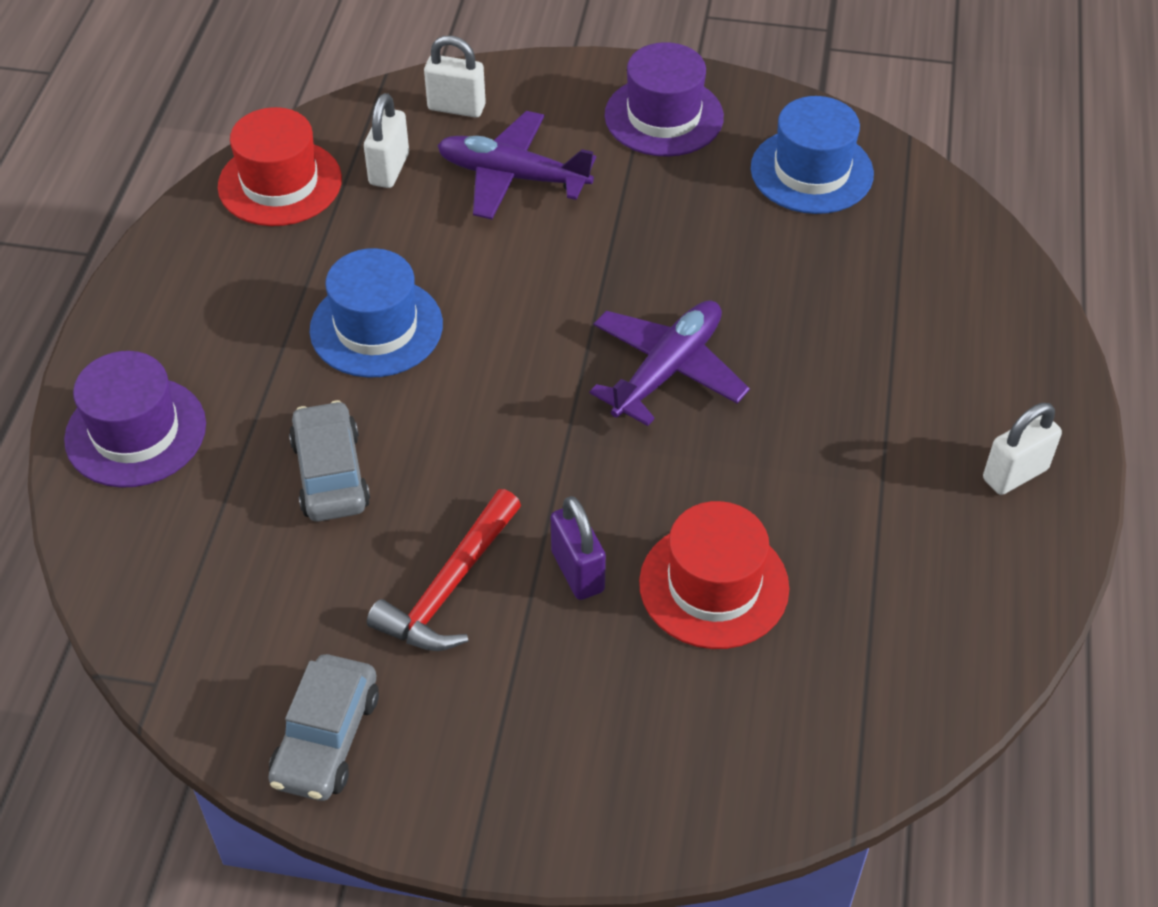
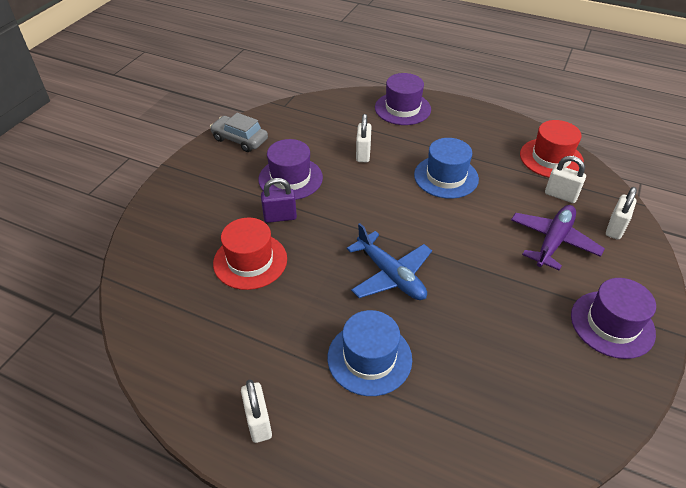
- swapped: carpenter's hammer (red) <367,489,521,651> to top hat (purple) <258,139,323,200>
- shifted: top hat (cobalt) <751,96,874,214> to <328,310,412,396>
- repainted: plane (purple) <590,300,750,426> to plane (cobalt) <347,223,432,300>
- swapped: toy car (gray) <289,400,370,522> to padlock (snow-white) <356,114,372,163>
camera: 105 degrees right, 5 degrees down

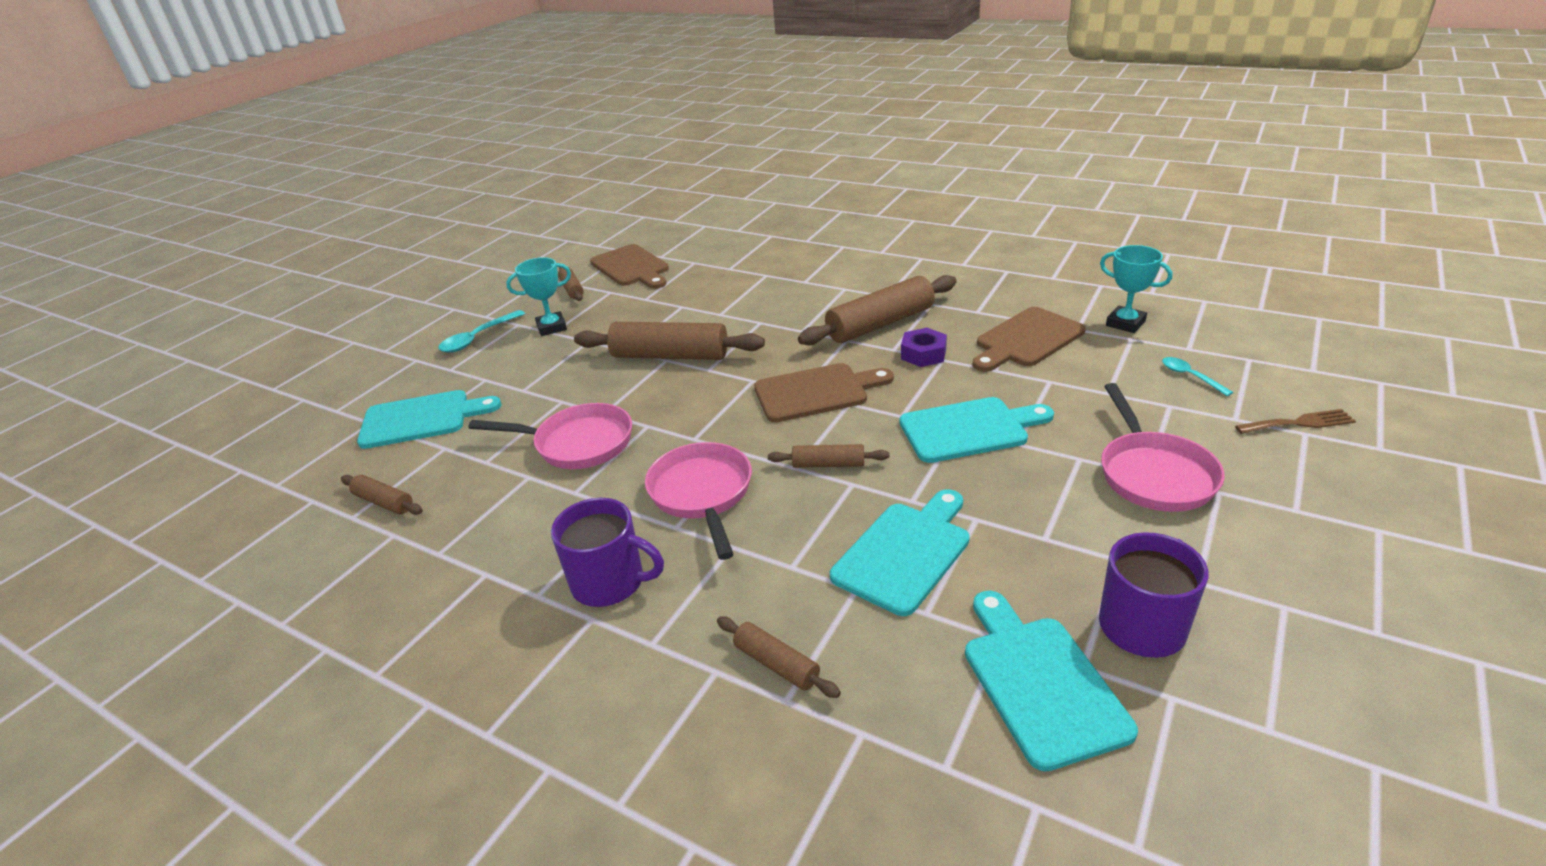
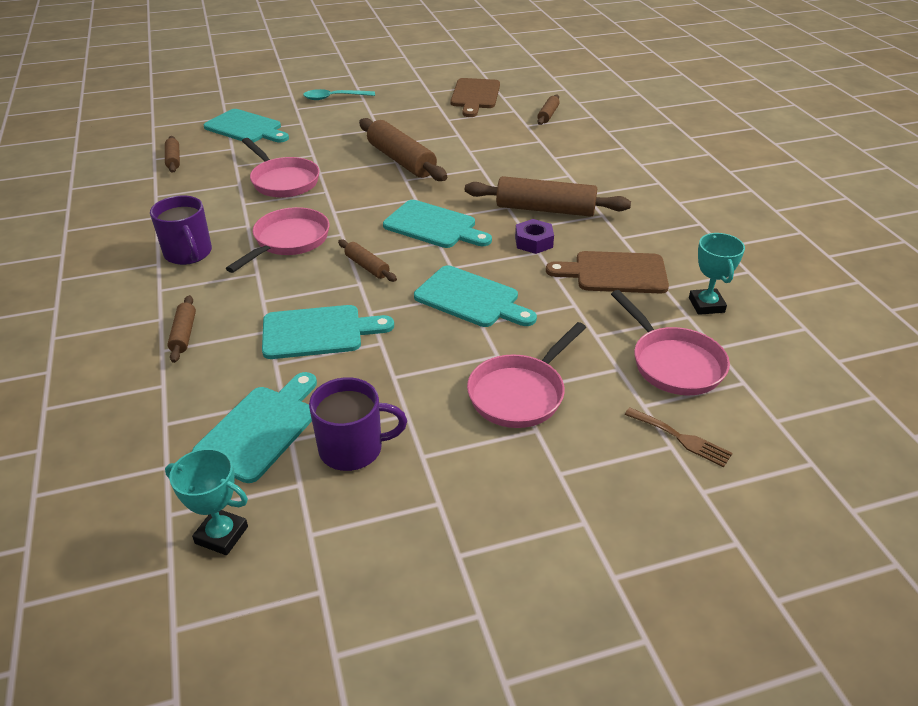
- shifted: prize cup (aqua) <506,257,571,336> to <165,448,248,555>
- repainted: chopping board (brown) <754,363,894,422> to chopping board (aqua) <383,200,492,248>
- shifted: pastry roller (brown) <558,267,584,301> to <537,94,560,125>
- swapped: tablespoon (aqua) <1162,357,1233,396> to pan (rose-pink) <611,290,730,395>
camera: 40 degrees right, 5 degrees up

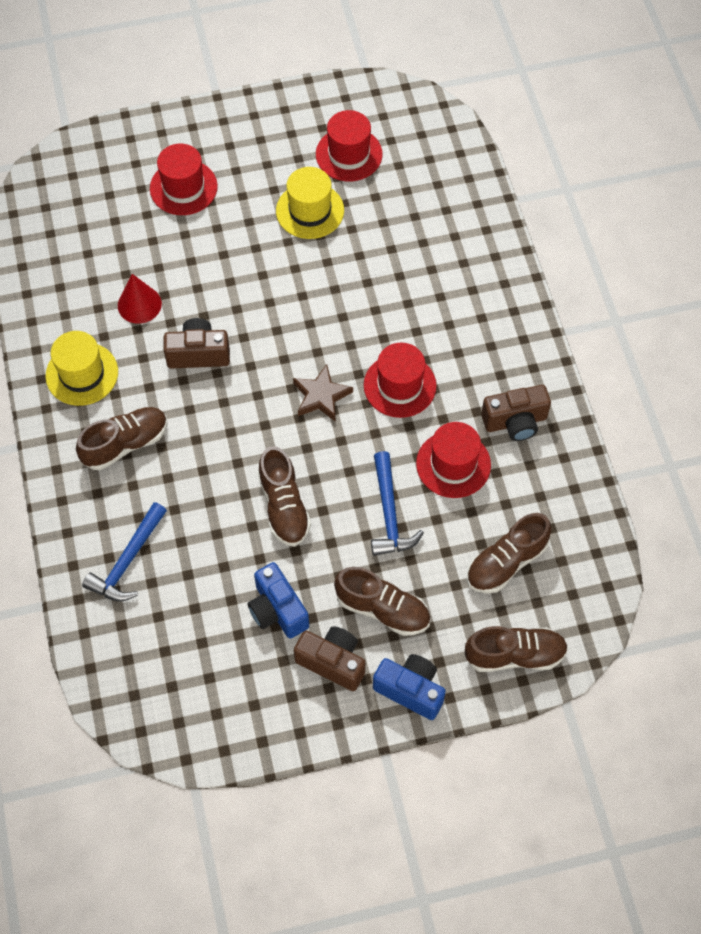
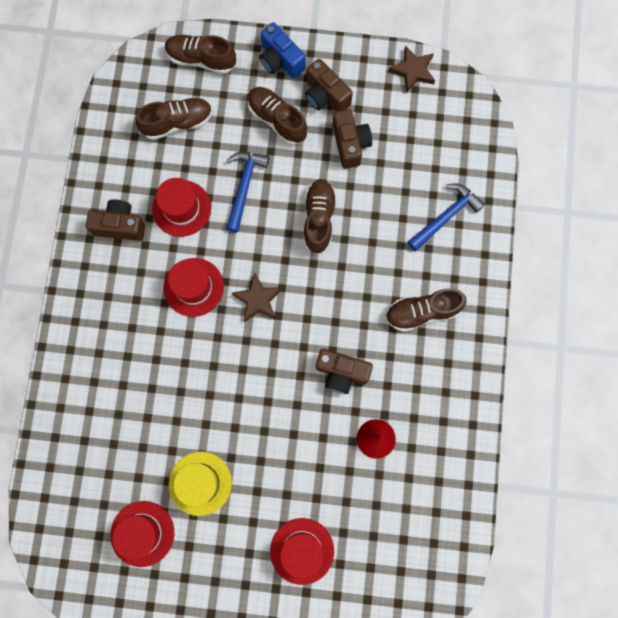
- repainted: camera (cobalt) <248,562,309,639> to camera (brown) <333,109,372,169>
- new: star (brown) <388,45,435,93>
- gone: top hat (bright yellow) <45,331,118,406>
camera: 160 degrees left, 15 degrees up

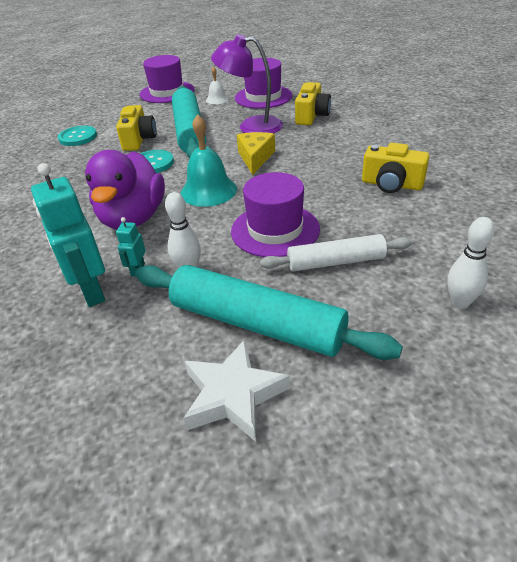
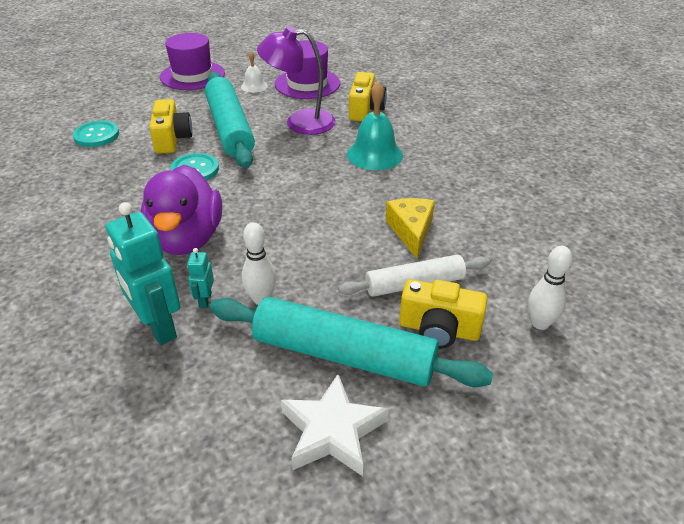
- shifted: bell (aqua) <180,114,237,207> to <347,82,403,170>
- shifted: piece of cheese (bright yellow) <237,132,275,175> to <385,198,435,259>
- shifted: camera (bright yellow) <362,143,430,193> to <399,279,487,349>
- gone: top hat (purple) <231,172,320,257>
camera: 10 degrees left, 0 degrees up

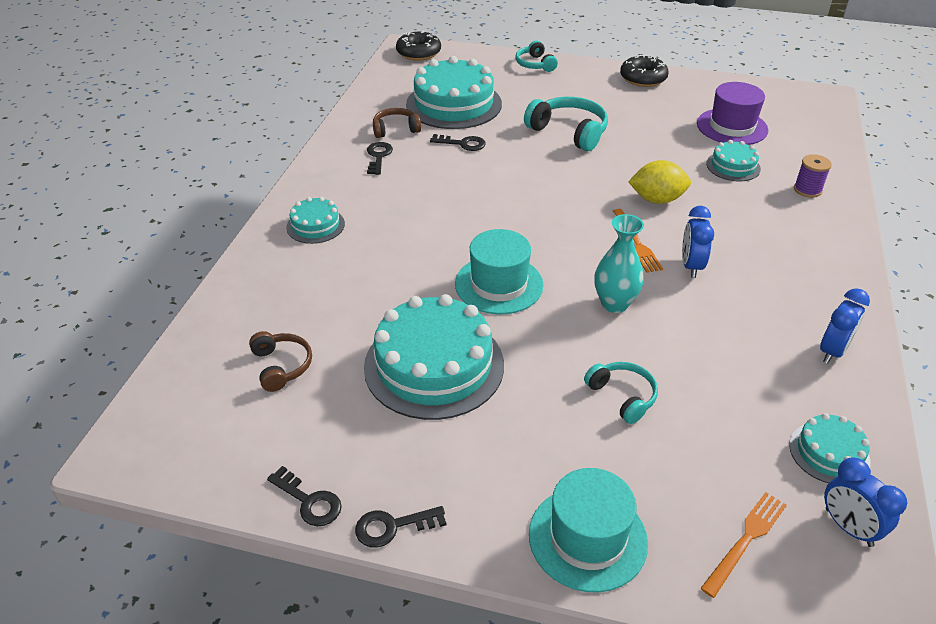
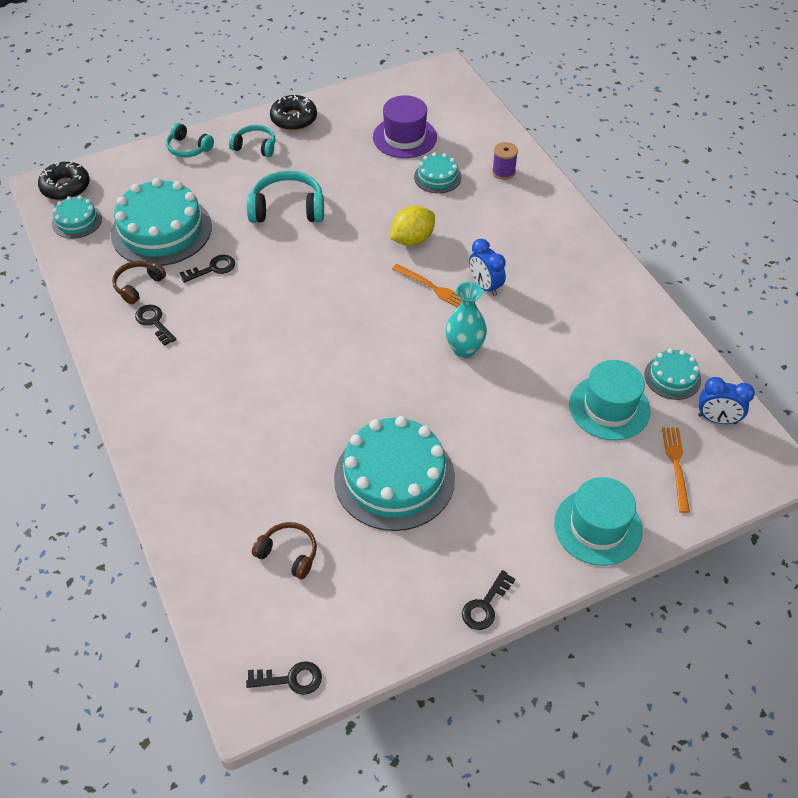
- shifted: layer cake (aqua) <286,197,345,244> to <52,196,102,238>
- shifted: headphones (aqua) <584,362,658,424> to <229,125,275,157>
- shifted: key (jet-black) <267,466,342,526> to <246,661,322,695>
- shifted: top hat (aqua) <455,229,544,314> to <569,360,650,440>
- gone: alarm clock (cobalt) <820,288,870,364>
camera: 40 degrees left, 10 degrees up

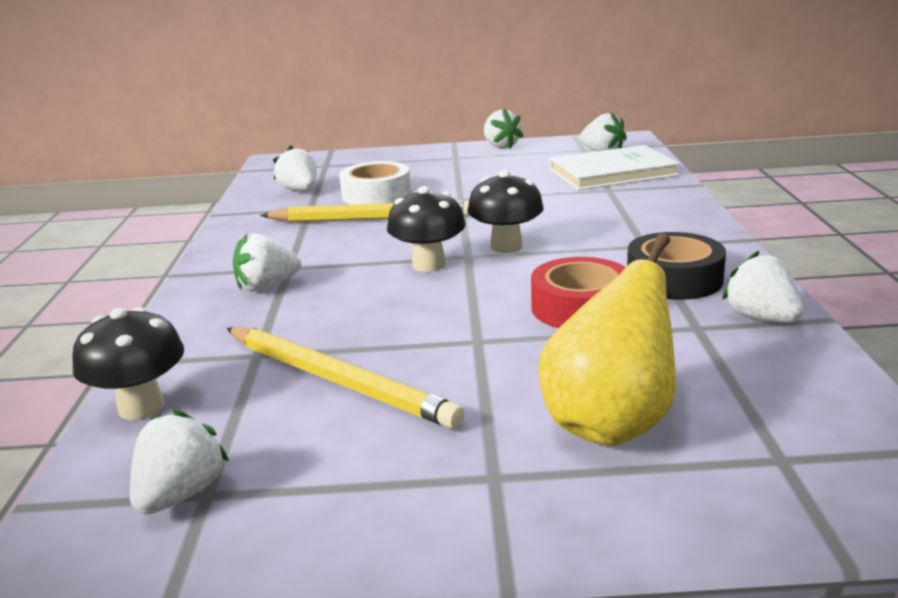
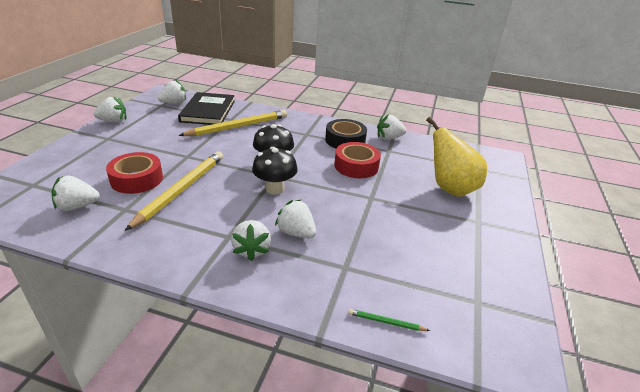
- repainted: tape (snow-white) <339,161,411,205> to tape (red) <106,152,163,194>
- repainted: hardcover (snow-white) <549,145,680,190> to hardcover (jet-black) <178,92,235,125>
- shifted: wooden pencil (bright yellow) <226,327,465,429> to <178,110,287,136>
- shifted: toy strawberry (snow-white) <130,409,229,515> to <275,200,316,239>
- swapped: fungus (jet-black) <72,307,184,420> to wooden pencil (emerald) <348,309,430,331>
camera: 75 degrees left, 10 degrees up

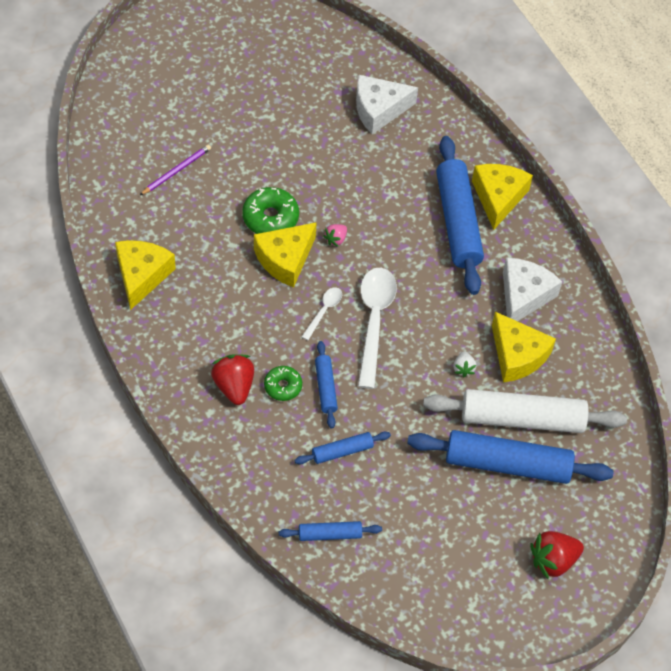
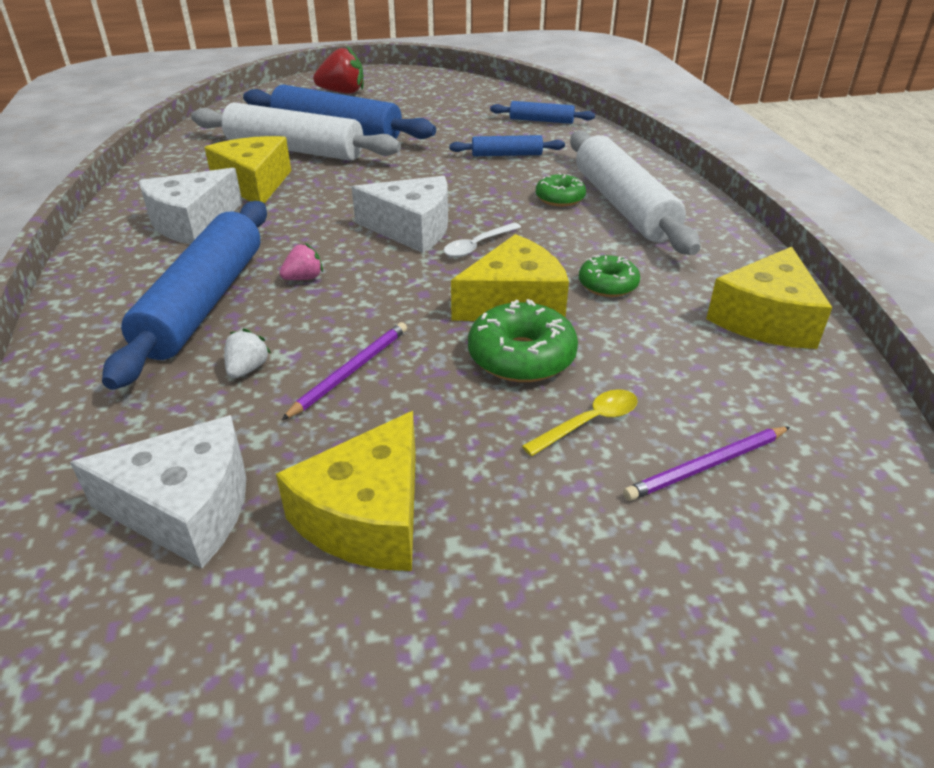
- shifted: toy strawberry (snow-white) <453,351,476,377> to <224,328,271,378>
- shifted: piece of cheese (bright yellow) <472,164,533,230> to <276,411,416,571>
- shifted: toy strawberry (rose-pink) <323,224,347,247> to <279,243,323,280>
- new: wooden pencil (purple) <282,322,407,420>
- swapped: tablespoon (snow-white) <358,268,397,389> to piece of cheese (snow-white) <352,176,448,253>
- new: tablespoon (bright yellow) <522,390,638,456>
- swapped: toy strawberry (red) <211,354,254,405> to pastry roller (snow-white) <570,131,700,255>
- new: glazed donut (emerald) <579,255,640,297>
- gone: pastry roller (cobalt) <315,341,338,428>
camera: 160 degrees left, 20 degrees down

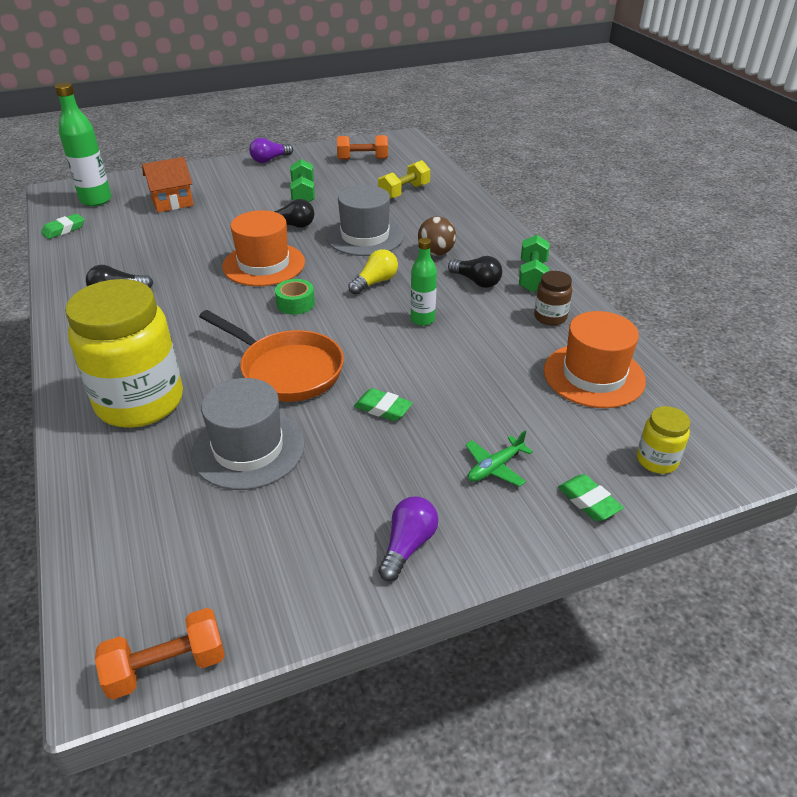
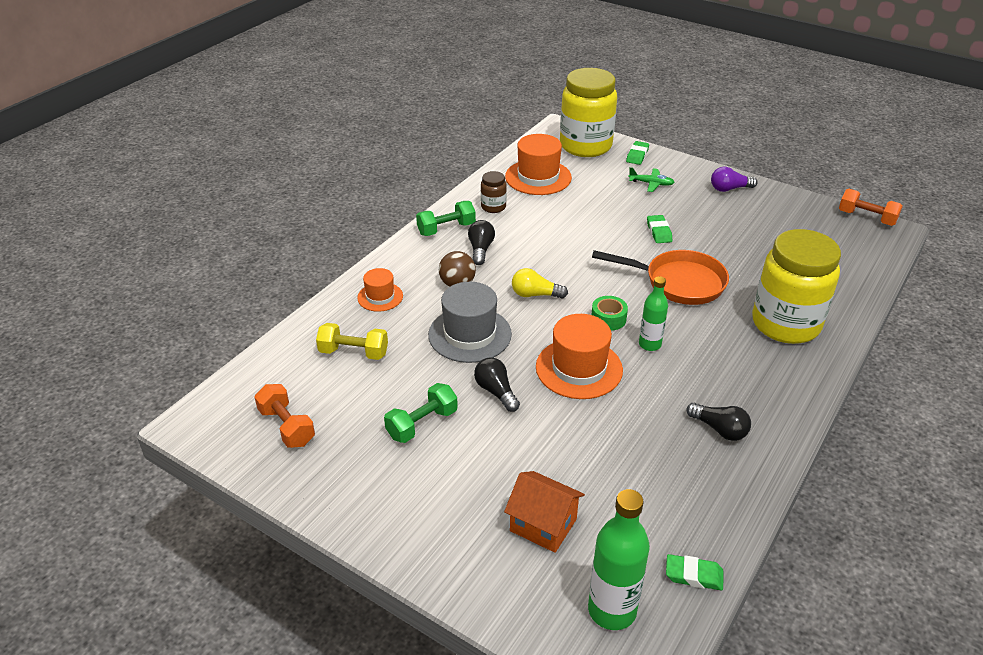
- new: top hat (orange-coloured) <357,268,403,312>
- scaled: preserve jar (bright yellow) <637,406,690,474> = <560,68,617,157> x2.29
- rotated: pan (orange-coloured) <199,310,344,402> = <592,250,729,305> 105 degrees clockwise
- shifted: bottle (emerald) <411,238,437,326> to <639,276,668,351>
- gone: top hat (gray) <191,378,305,490>
- gone: lightbulb (purple) <249,138,293,163>
camera: 125 degrees left, 0 degrees up

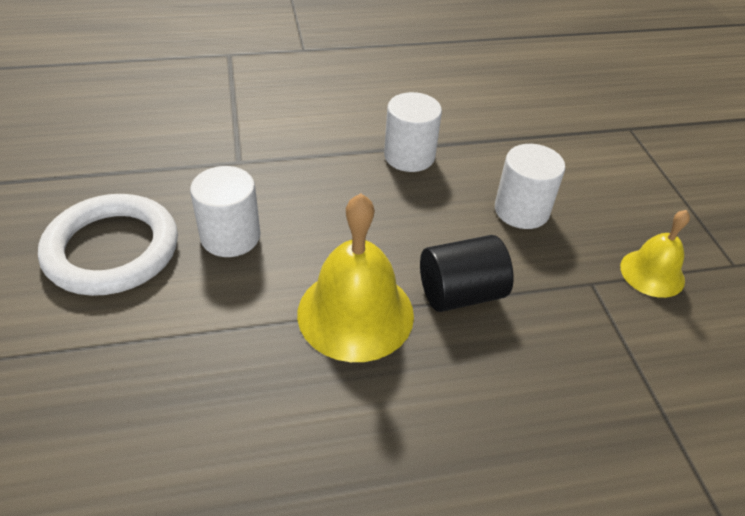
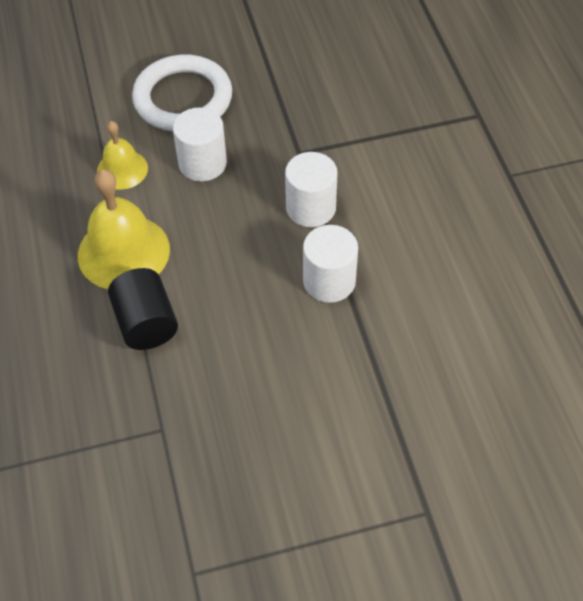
- shifted: bell (bright yellow) <620,210,690,298> to <97,121,148,190>
- shifted: cylinder (snow-white) <495,144,565,229> to <285,152,338,227>
camera: 90 degrees right, 10 degrees up

